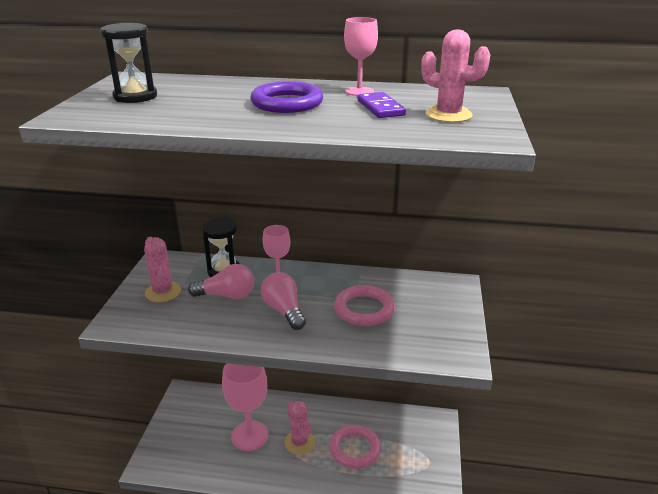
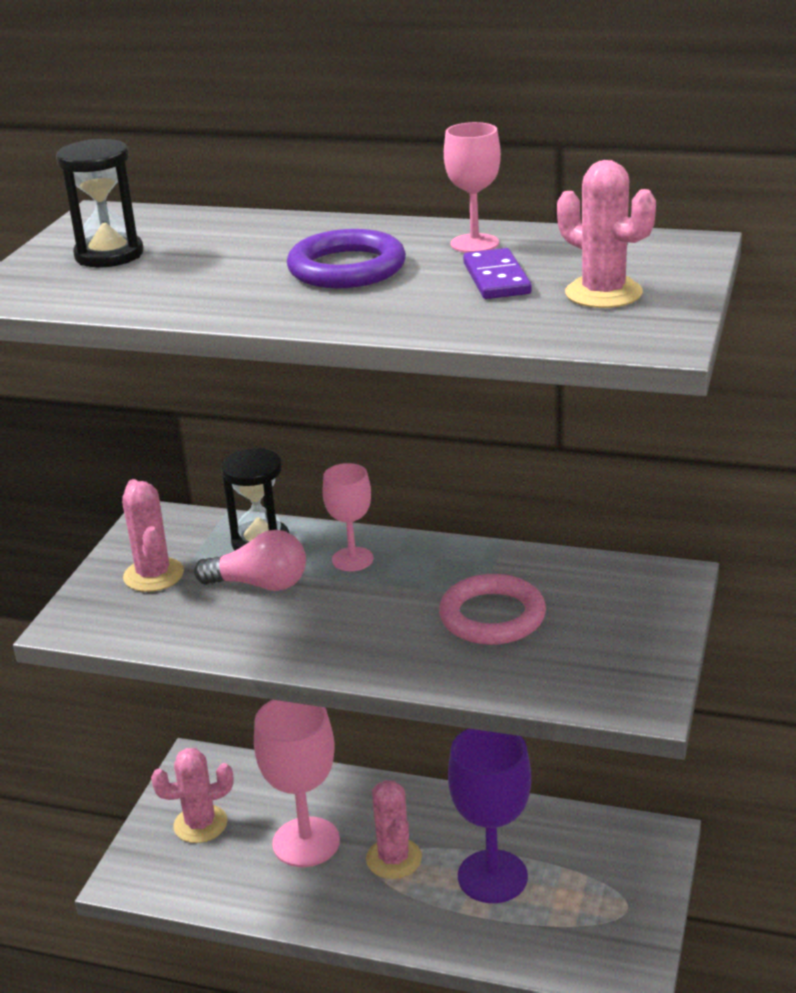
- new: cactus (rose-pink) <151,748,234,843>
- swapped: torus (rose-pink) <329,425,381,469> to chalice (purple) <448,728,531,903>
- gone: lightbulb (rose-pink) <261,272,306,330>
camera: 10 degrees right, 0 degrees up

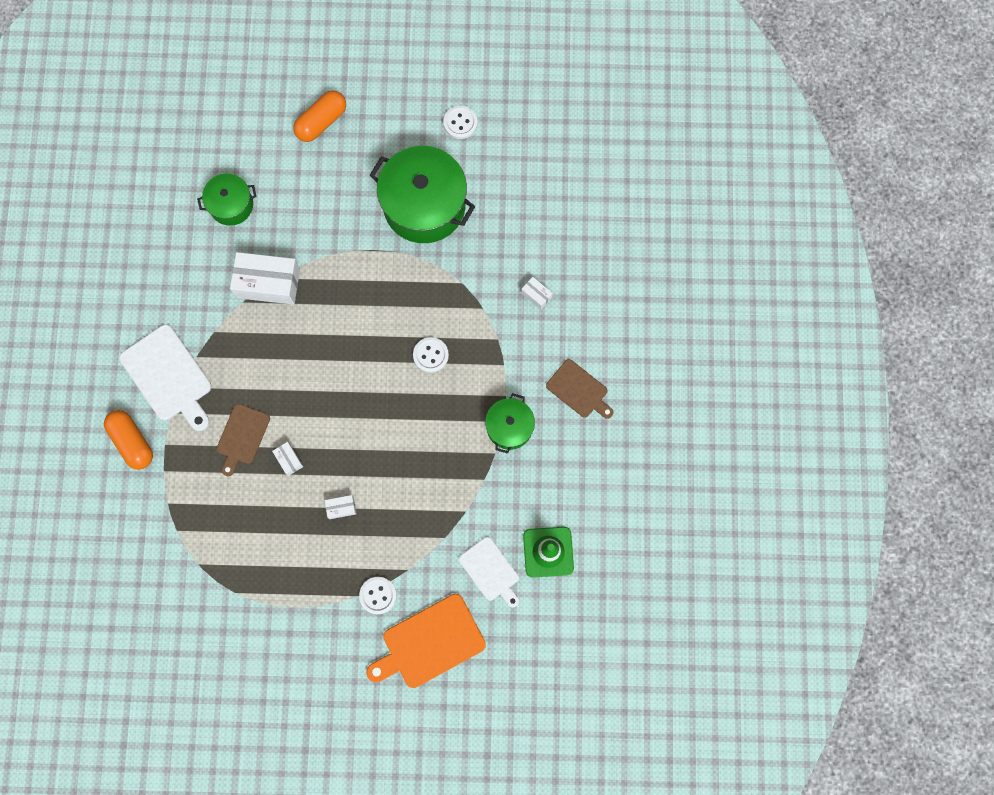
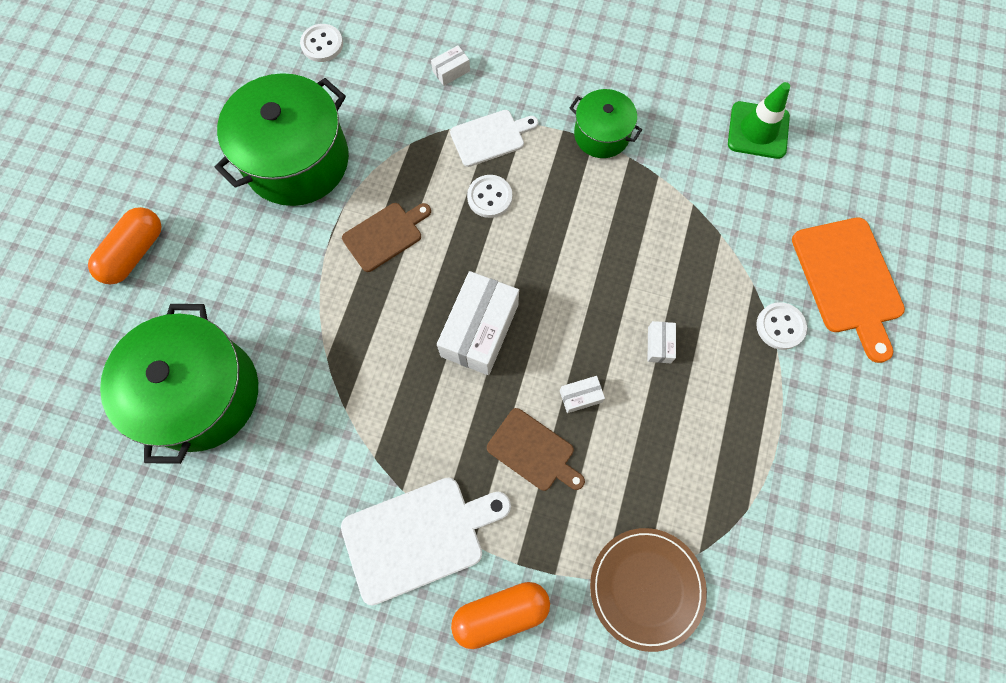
- rotated: pill (orange-coloured) <293,90,346,142> = <88,207,162,285> 60 degrees clockwise
- scaled: pot (emerald) <197,173,256,226> = <100,304,258,464> x1.85
- shifted: shirt button (snow-white) <443,106,478,139> to <300,24,343,62>
- shifted: chopping board (brown) <546,359,614,419> to <342,203,431,272>
- shifted: package (snow-white) <230,252,300,305> to <437,271,519,375>
- shifted: chopping board (snow-white) <459,537,519,608> to <450,110,538,167>
- new: plate (brown) <590,528,707,652>
camera: 75 degrees left, 5 degrees down

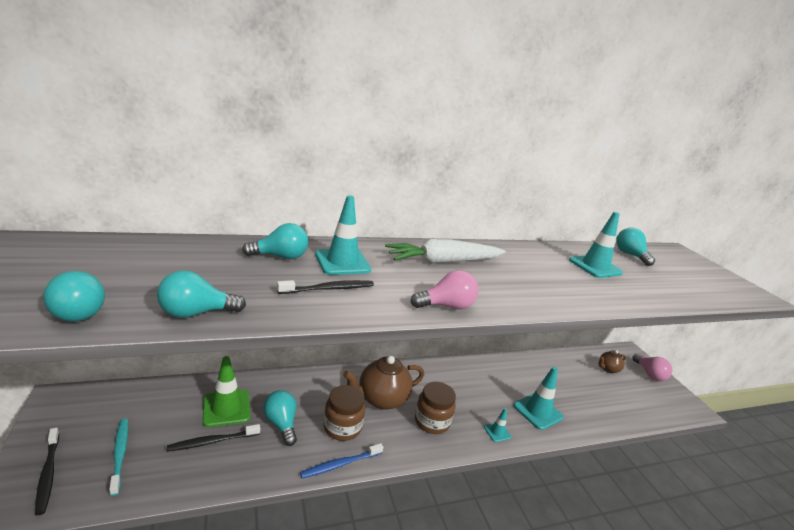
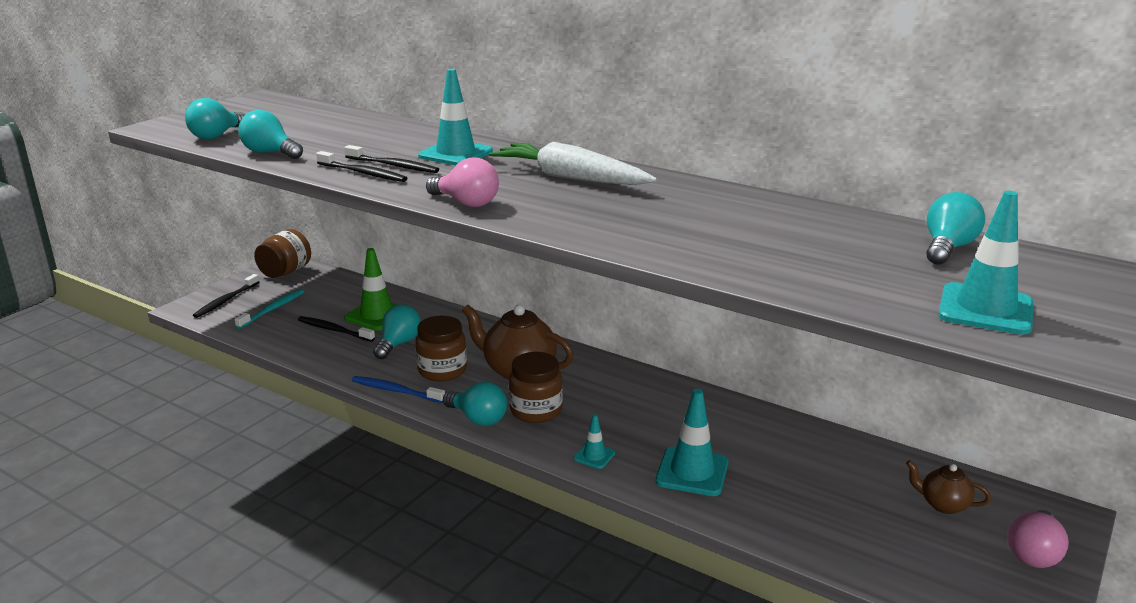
- new: preserve jar (brown) <254,229,311,278>
- new: toothbrush (jet-black) <316,151,407,182>
- shifted: lightbulb (aqua) <242,223,308,259> to <443,381,507,426>
- shifted: safety cone (aqua) <569,212,623,278> to <938,191,1033,335>
camera: 55 degrees right, 0 degrees up

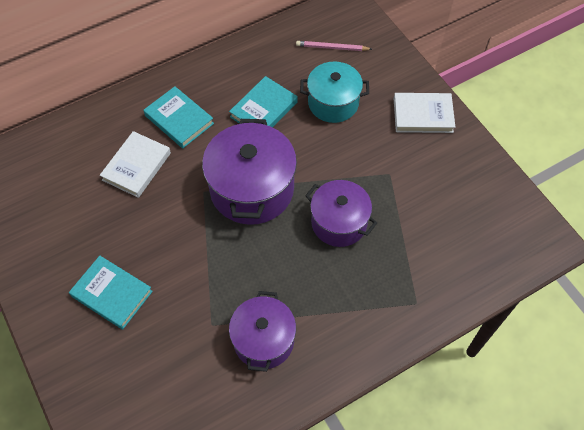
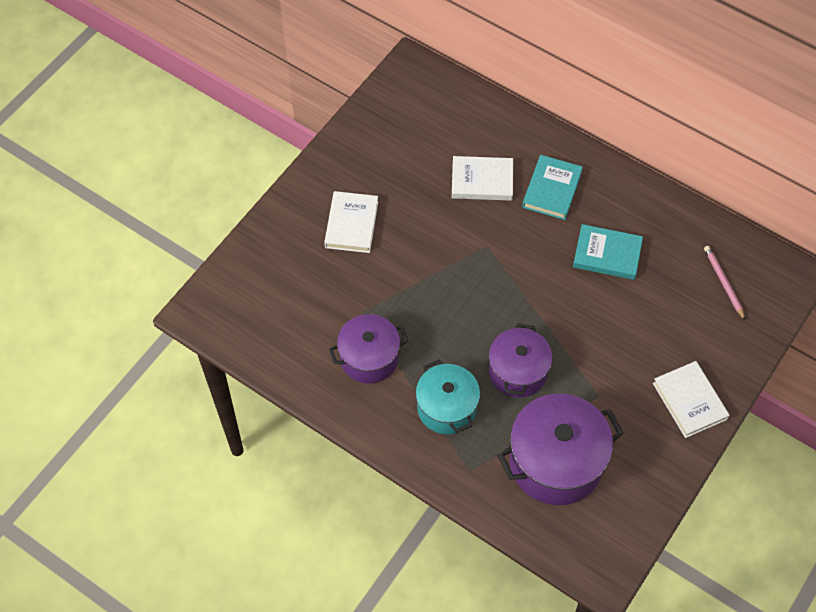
- repainted: hardcover (aqua) <69,256,153,330> to hardcover (snow-white) <324,191,378,253>
- shifted: pot (aqua) <300,62,369,123> to <416,359,480,434>
- shifted: pot (purple) <202,119,297,225> to <497,394,624,505>
camera: 65 degrees right, 0 degrees up

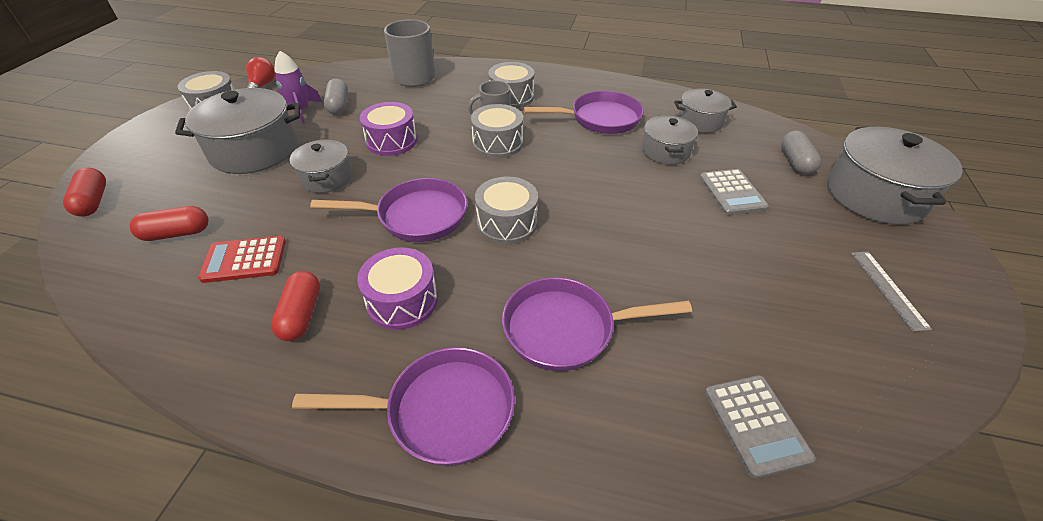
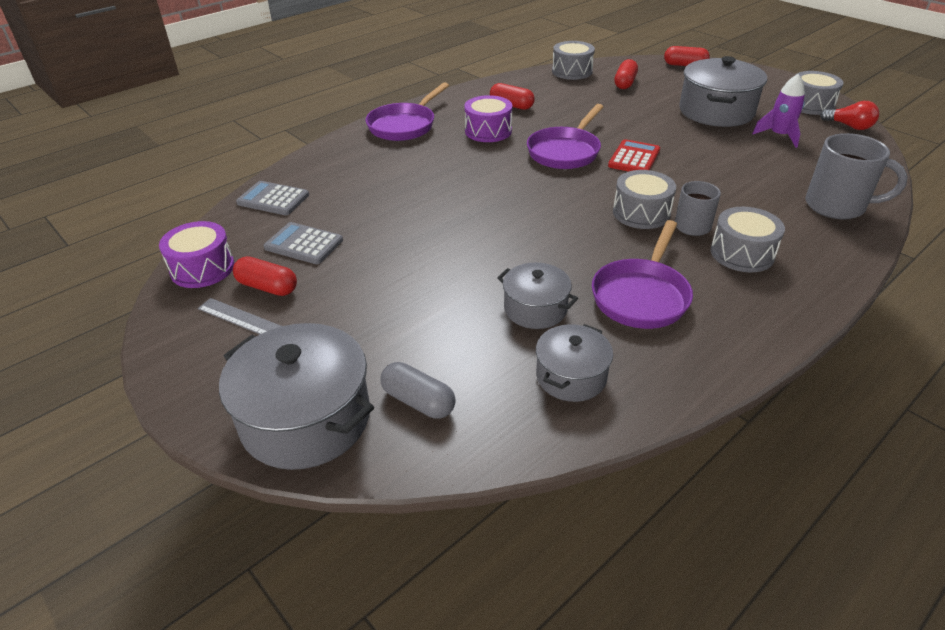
- shifted: drum (purple) <360,102,417,156> to <159,221,235,288>
- new: pill (red) <233,256,297,296>
- shifted: pocket calculator (gray) <700,169,769,215> to <264,222,343,264>
- shifted: drum (gray) <475,176,538,244> to <552,41,595,80>
- shifted: pocket calculator (red) <198,236,286,283> to <608,139,660,172>
- gone: pot (gray) <290,139,352,193>
- gone: pill (gray) <324,78,348,115>
- gone: pan (purple) <502,277,692,371>
camera: 125 degrees right, 5 degrees down

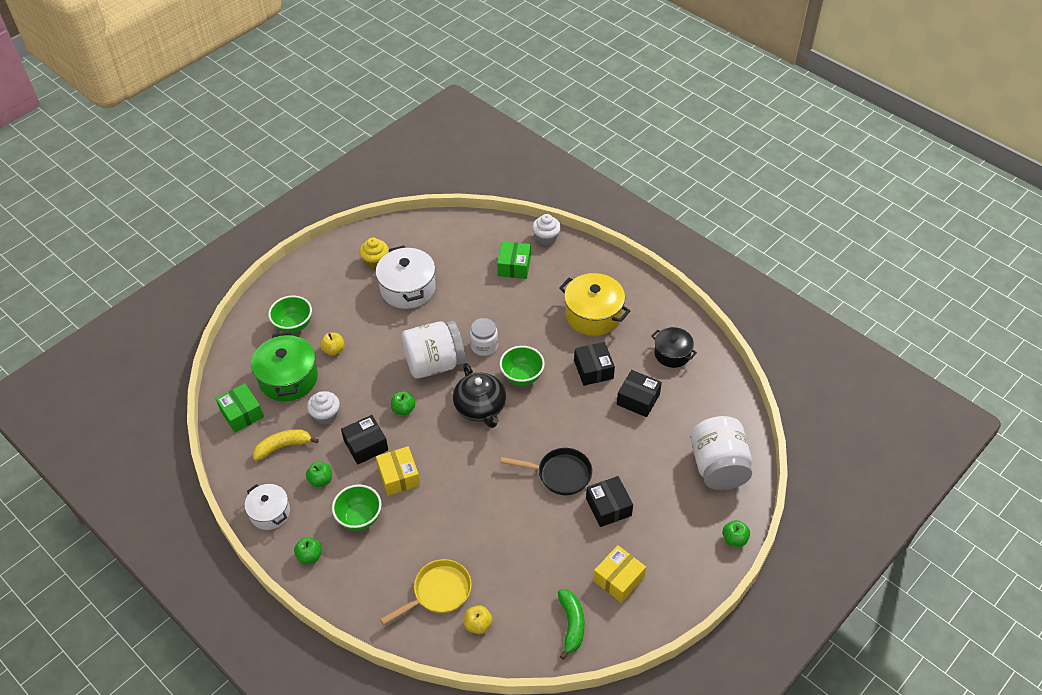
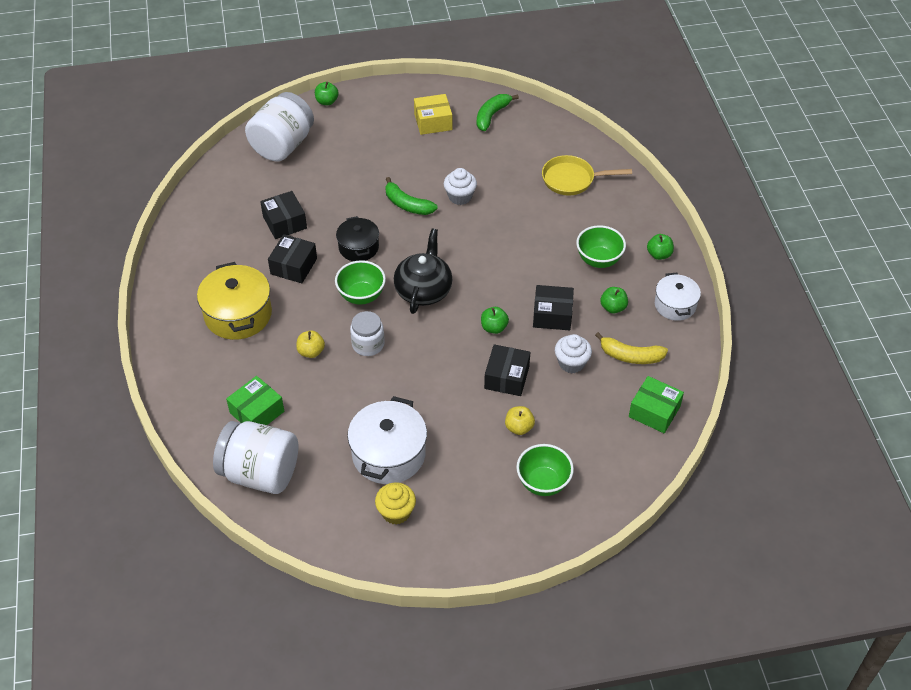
- shifted: preserve jar (snow-white) <402,321,465,378> to <213,421,298,494>
- shifted: toy apple (bright yellow) <464,605,493,634> to <296,331,325,358>
- shifted: pot (jet-black) <651,327,697,368> to <336,216,379,261>
- swapped: pan (jet-black) <501,448,592,495> to banana fruit (emerald) <385,177,438,215>
- shifted: cupcake (snow-white) <532,214,561,245> to <444,168,477,205>
- shifted: package (jet-black) <586,476,633,527> to <484,344,530,396>
- rotated: package (emerald) <216,383,264,433> = <629,376,684,433> 60 degrees counterclockwise
- gone: pot (emerald) <251,332,318,401>
- gone: package (bright yellow) <376,446,420,496>
camera: 145 degrees left, 0 degrees up

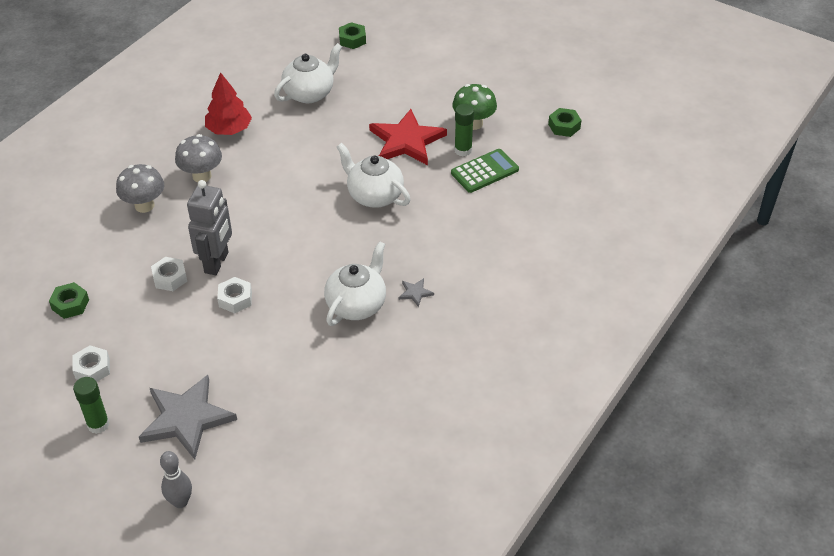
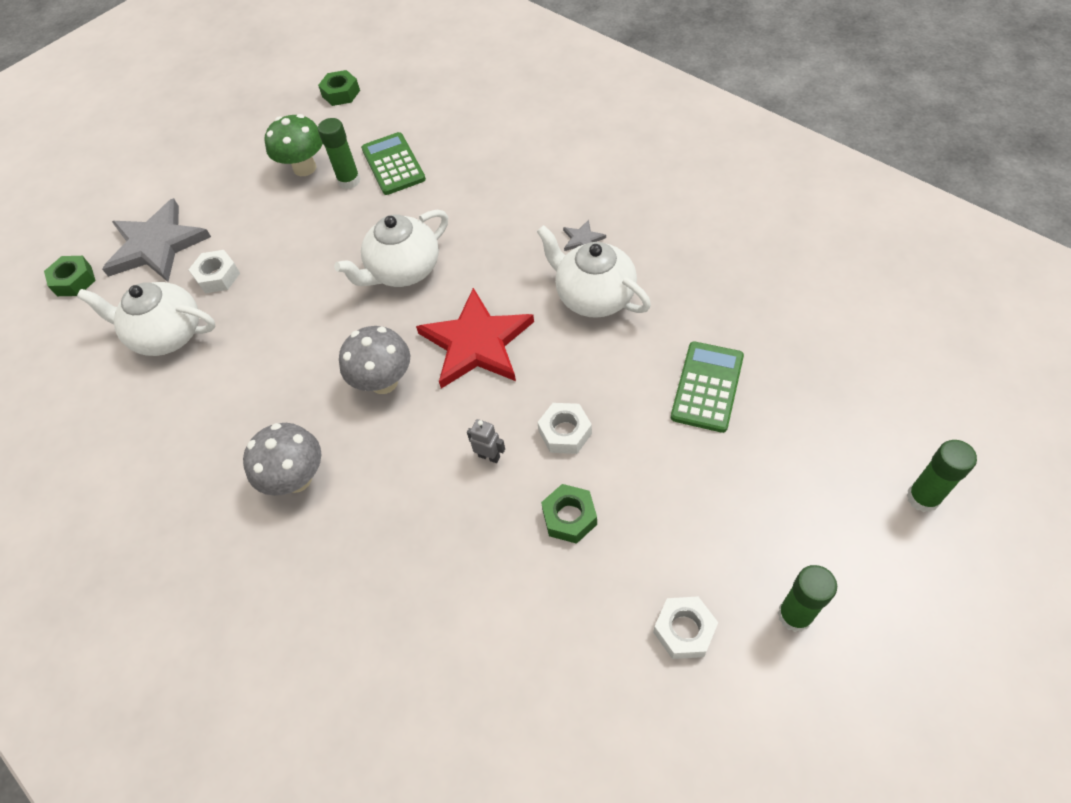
- rotated: tea pot (snow-white) <274,43,342,103> = <77,282,215,356> 45 degrees counterclockwise
- shifted: star (gray) <139,375,237,459> to <102,198,211,282>
- shifted: nut (snow-white) <151,257,187,291> to <189,250,240,293>
- shifted: fungus (gray) <116,164,164,213> to <339,326,410,394>
- shifted: star (red) <369,109,447,165> to <416,288,534,389>
- scaled: toy robot (gray) <187,180,232,275> = <467,419,505,463> x0.42
- shifted: nut (emerald) <49,282,89,319> to <541,484,597,544>
- new: pocket calculator (emerald) <671,341,744,433>
- swapped: bowling pin (gray) <160,451,192,508> to stick of glue (emerald) <906,440,977,512>
- gone: fir tree (red) <205,72,252,135>
camera: 75 degrees left, 10 degrees up

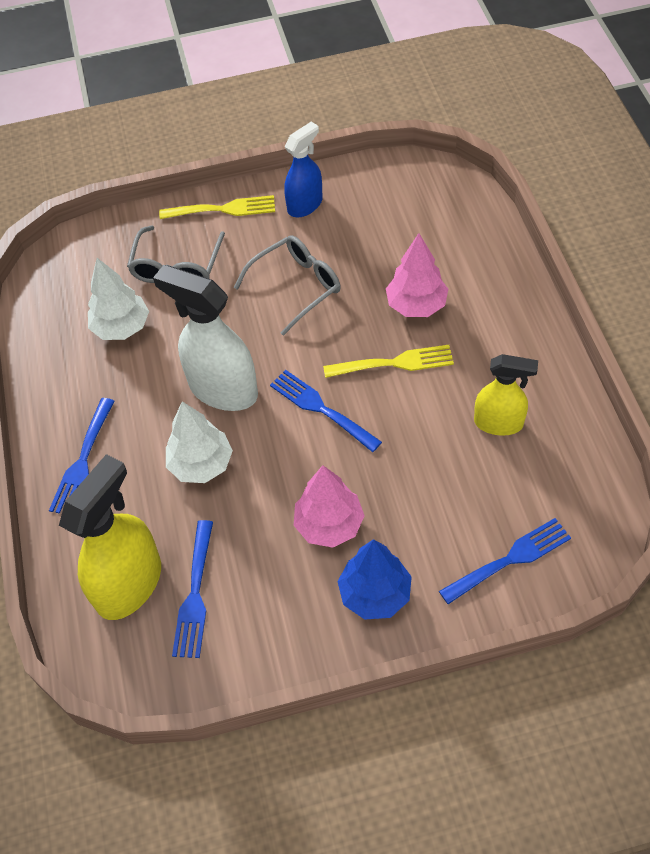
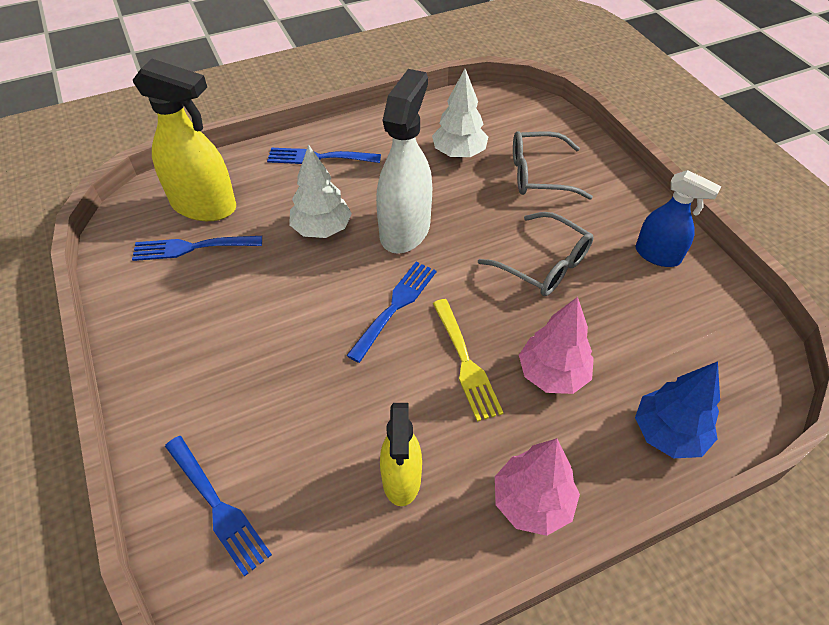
- shifted: fir tree (rose-pink) <294,465,365,548> to <495,438,580,536>
- shifted: fir tree (cobalt) <337,539,412,620> to <635,361,720,458>
- gone: dinner fork (bright yellow) <159,195,275,219>
camera: 75 degrees right, 5 degrees down

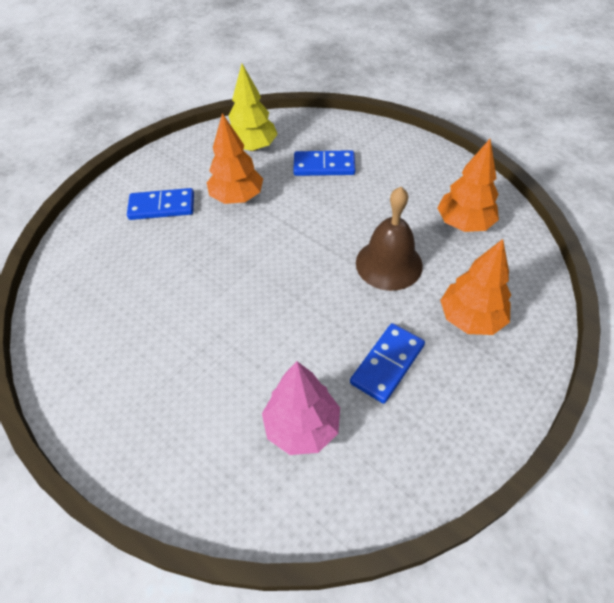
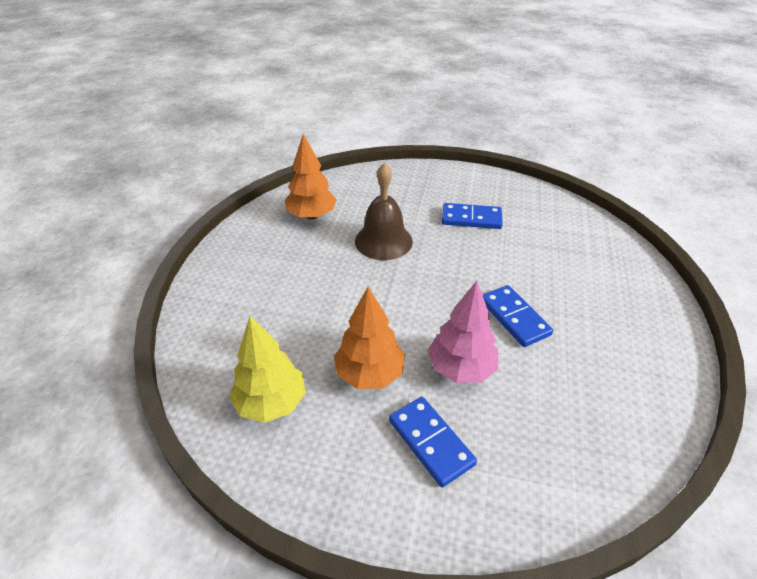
- shifted: fir tree (rose-pink) <262,361,340,455> to <428,281,498,383>
- shifted: domino piece (cobalt) <293,150,355,176> to <483,285,553,347>
- gone: fir tree (orange-coloured) <440,239,511,335>
camera: 120 degrees left, 10 degrees down

